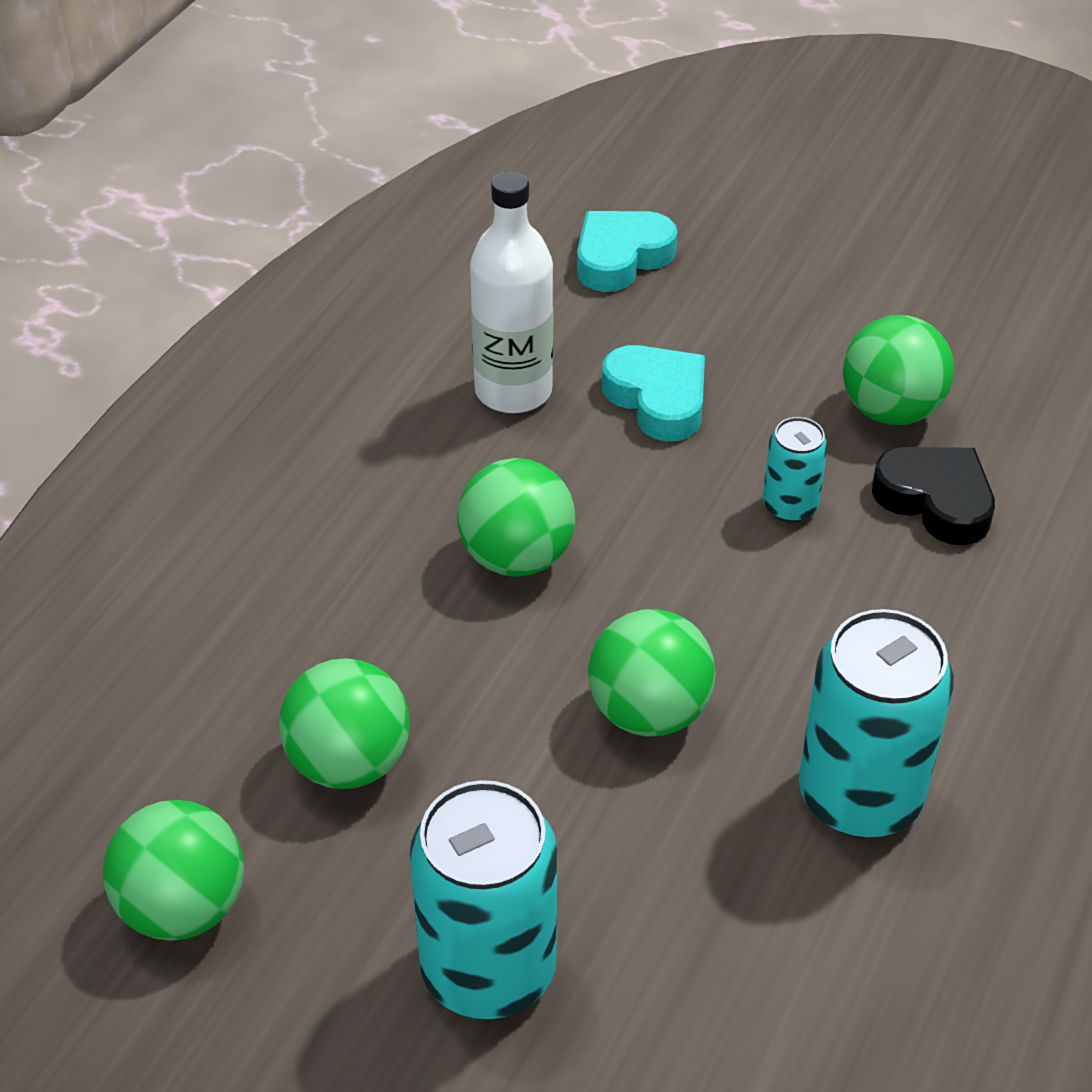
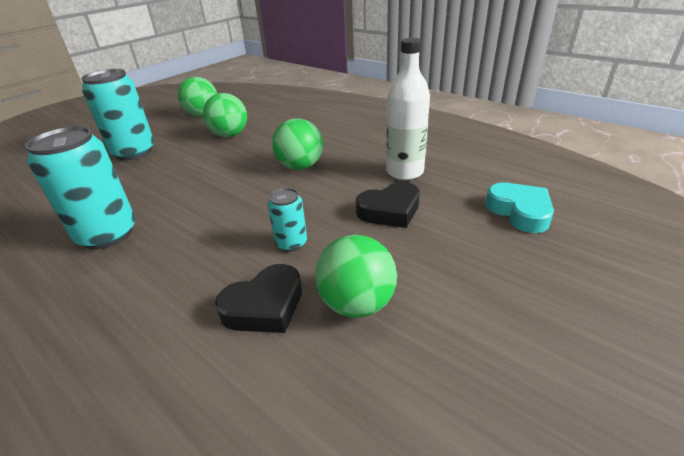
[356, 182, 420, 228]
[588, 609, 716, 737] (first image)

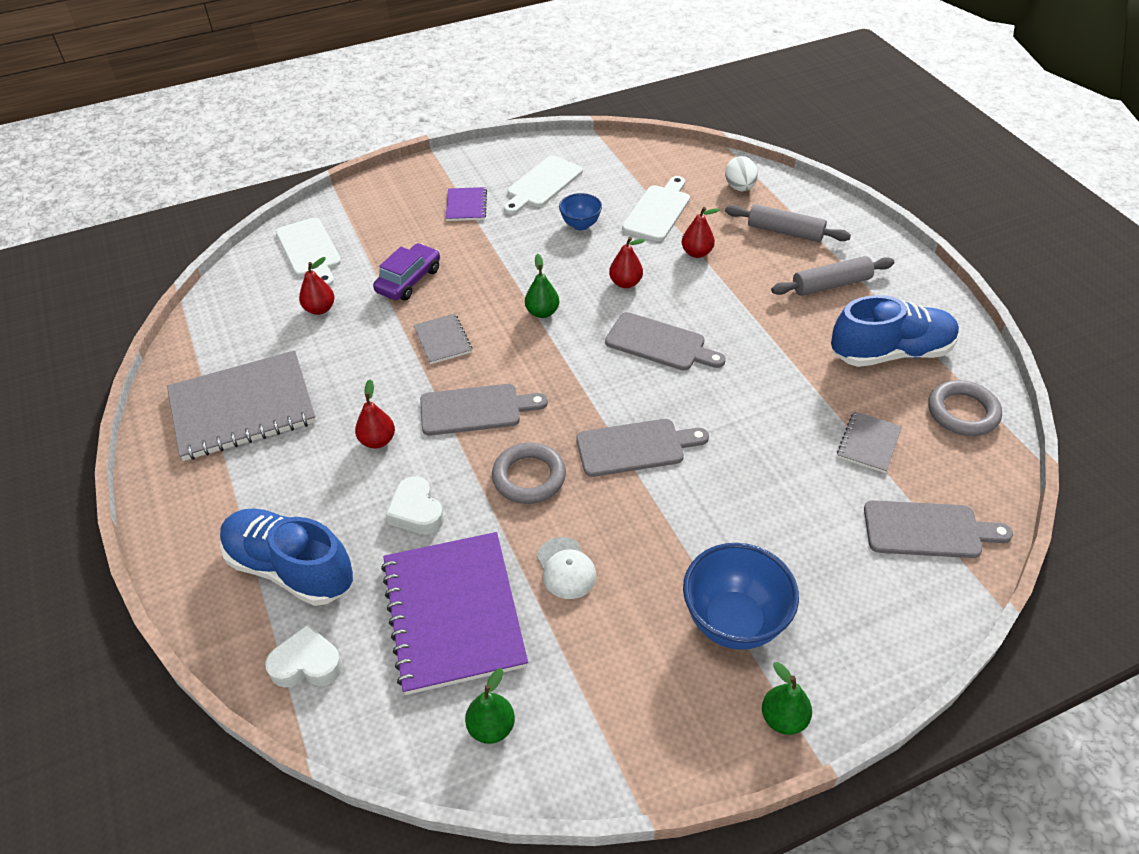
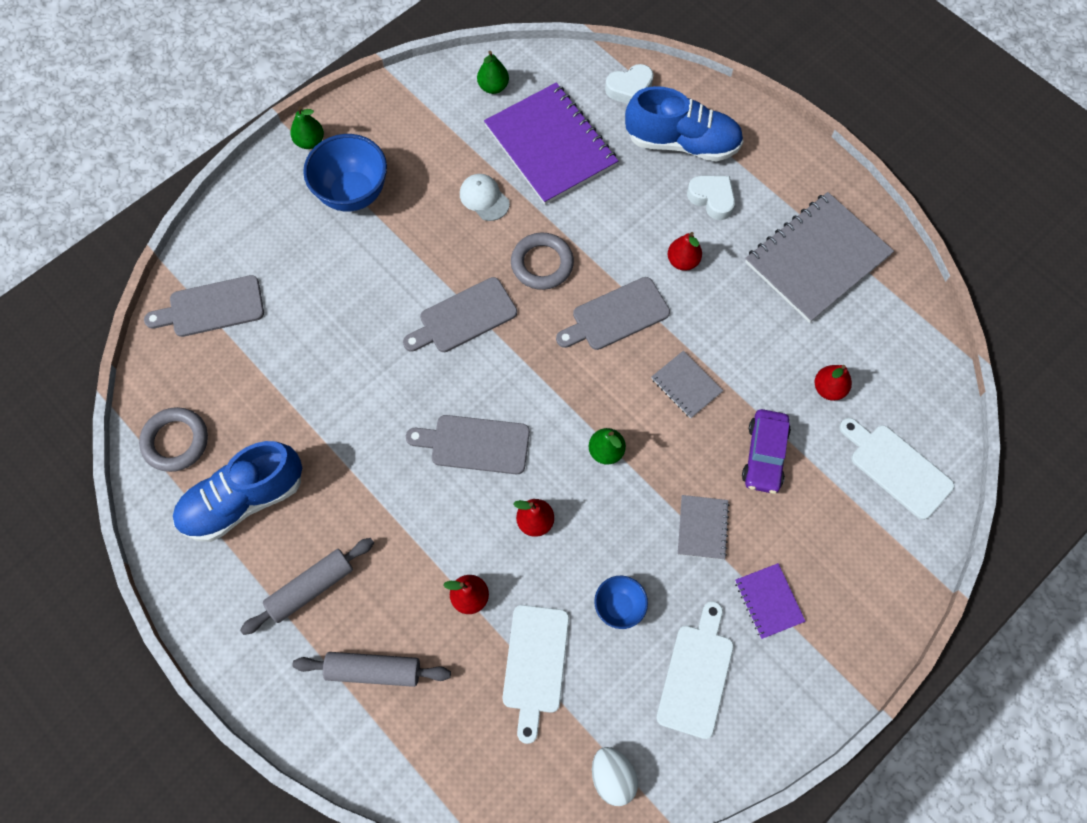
[592, 747, 638, 806]
[678, 495, 730, 560]
[687, 175, 735, 220]

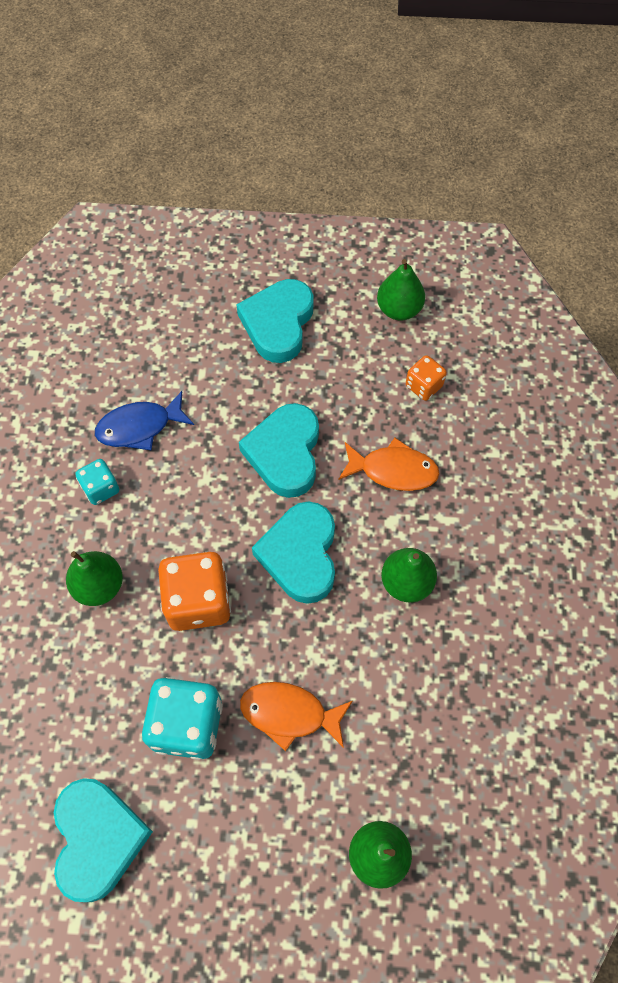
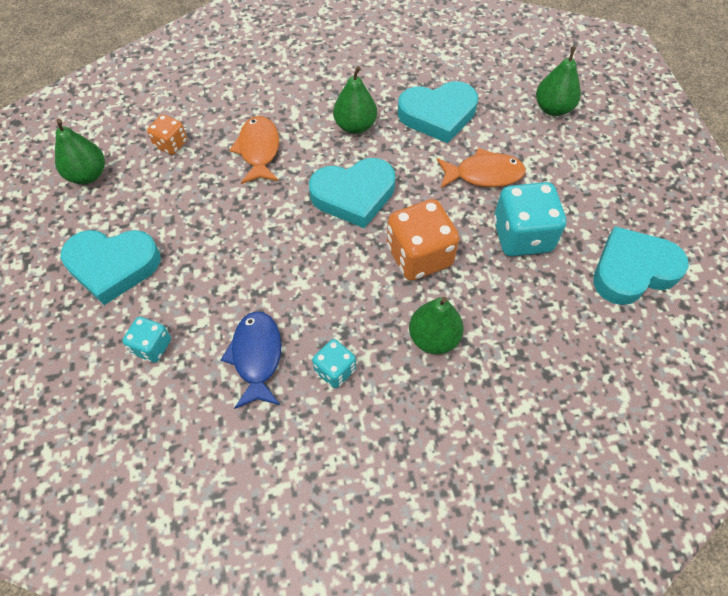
[123, 317, 171, 363]
[221, 311, 281, 409]
[398, 81, 478, 143]
[437, 148, 526, 188]

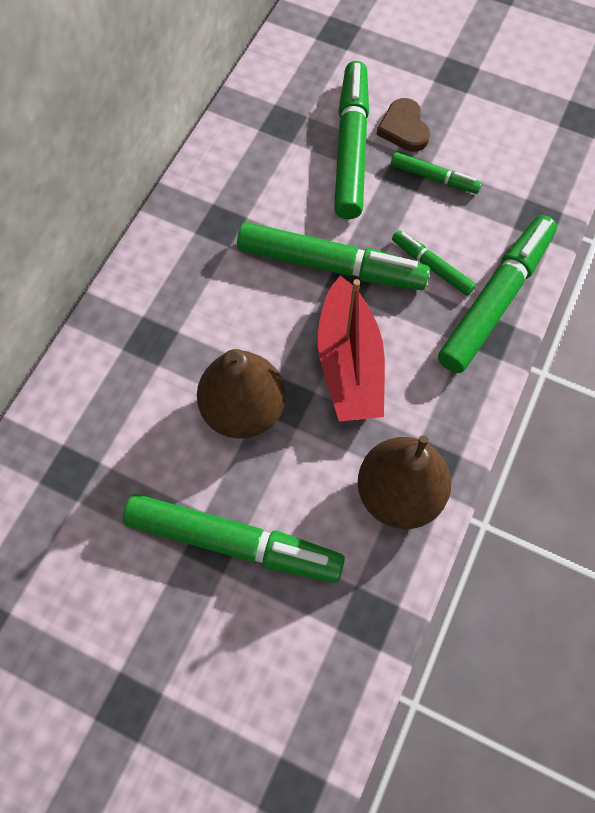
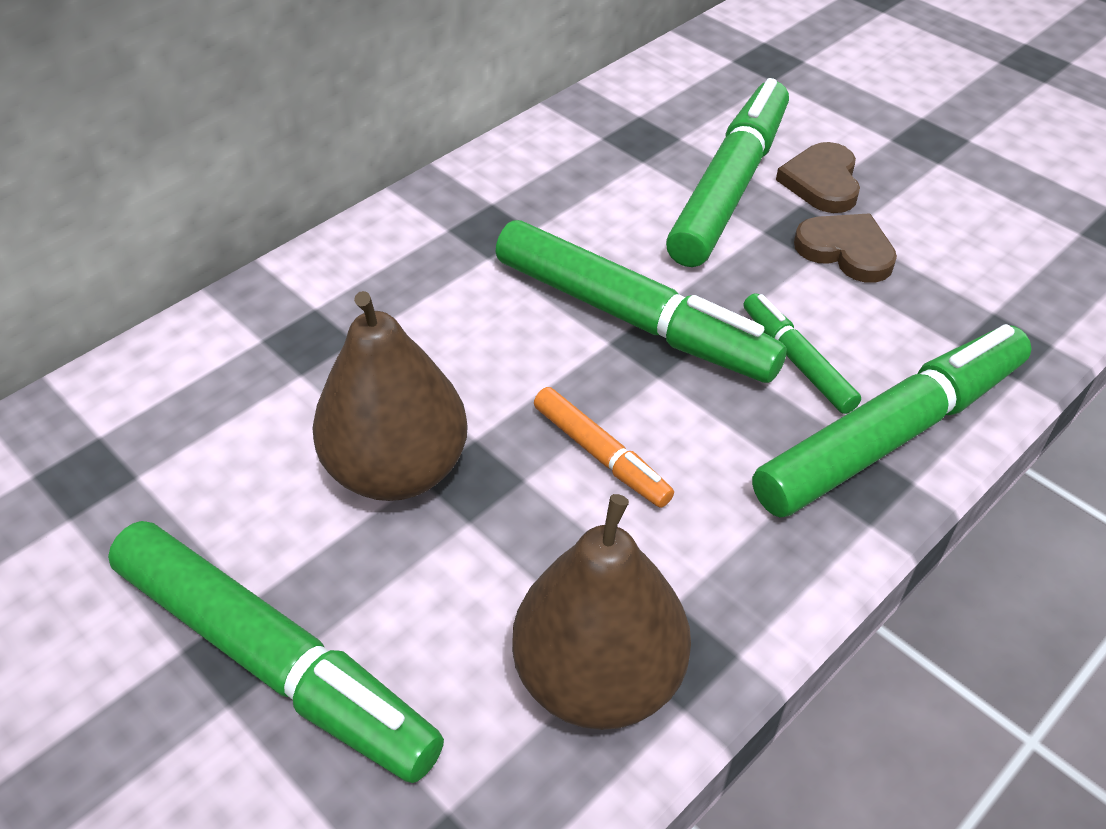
[534, 387, 674, 508]
[794, 213, 897, 283]

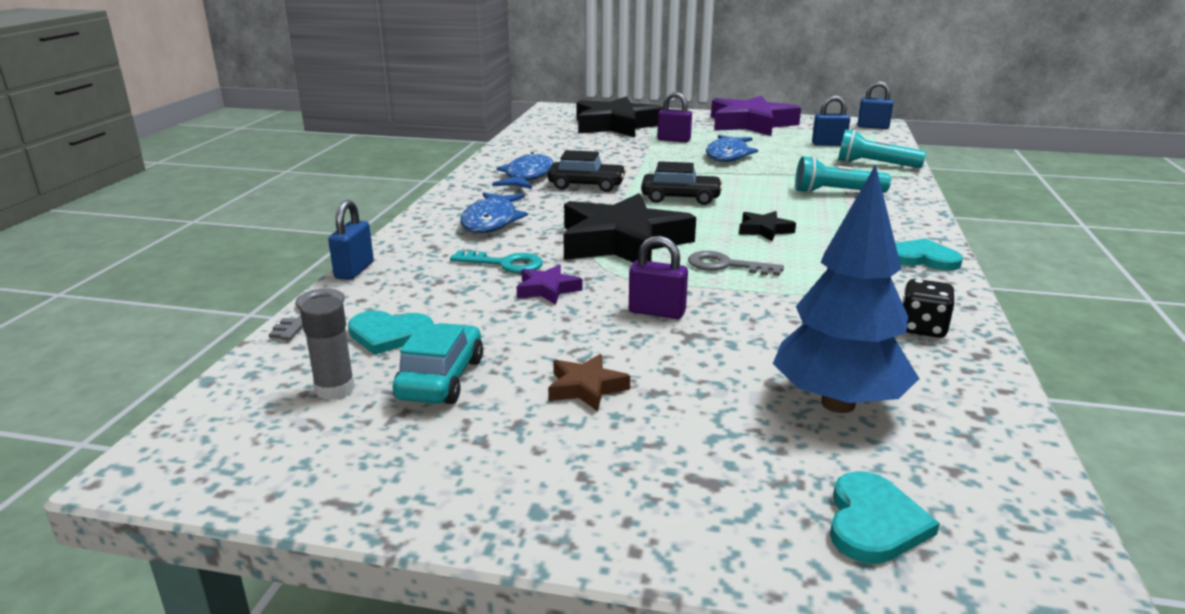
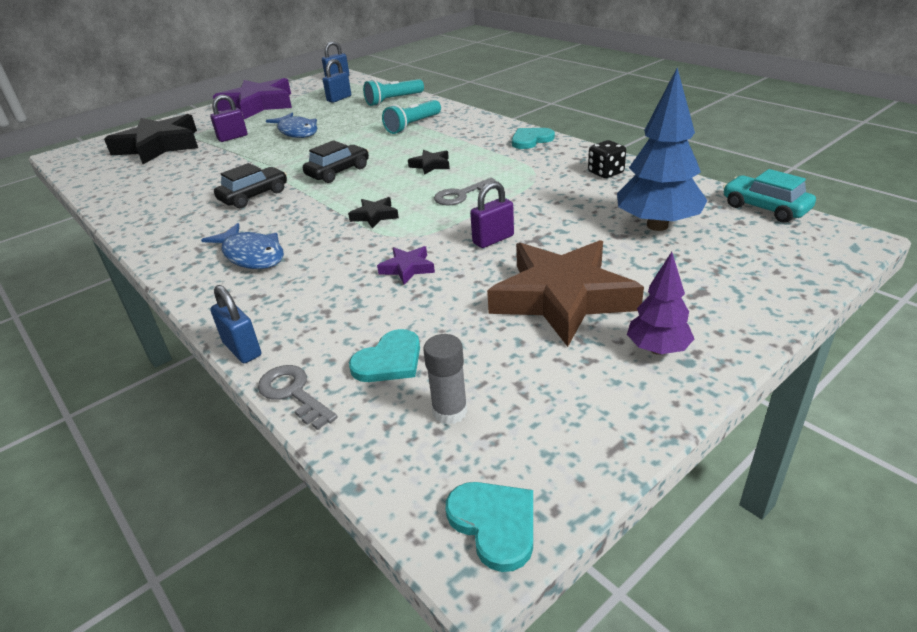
[348, 197, 399, 229]
[446, 482, 533, 572]
[487, 240, 644, 347]
[627, 252, 694, 355]
[723, 169, 816, 223]
[450, 251, 543, 273] (first image)
[492, 152, 554, 189] (first image)

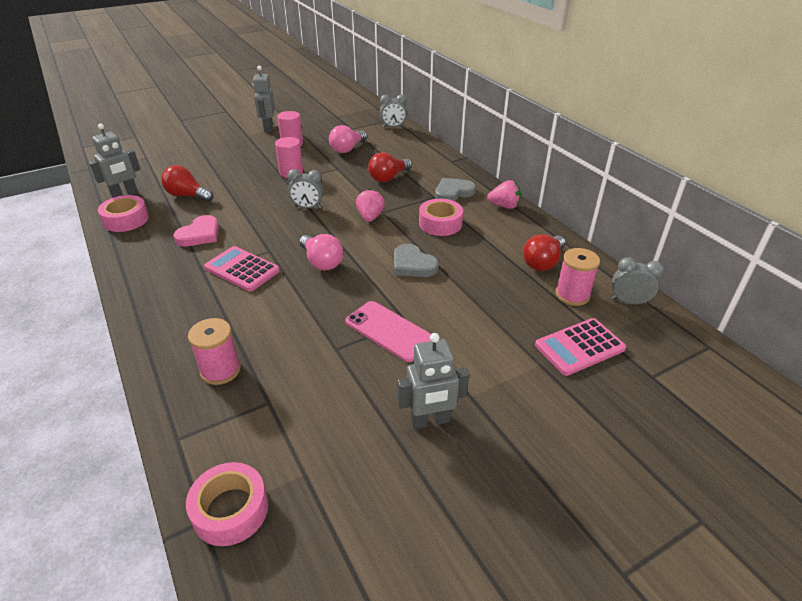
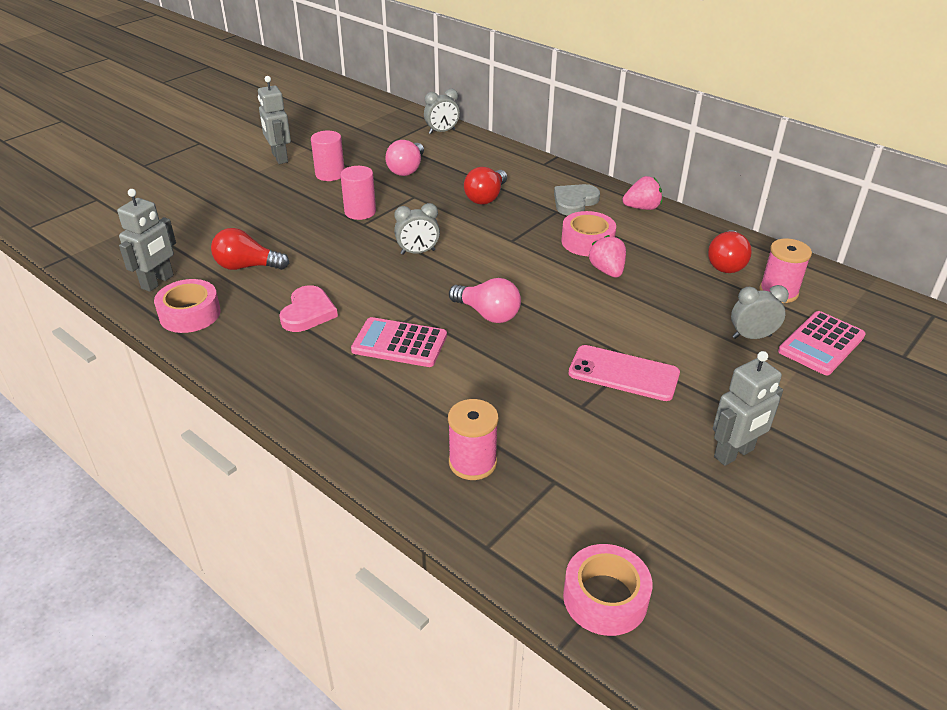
[589, 235, 626, 278]
[731, 285, 789, 339]
[394, 244, 439, 277] (first image)

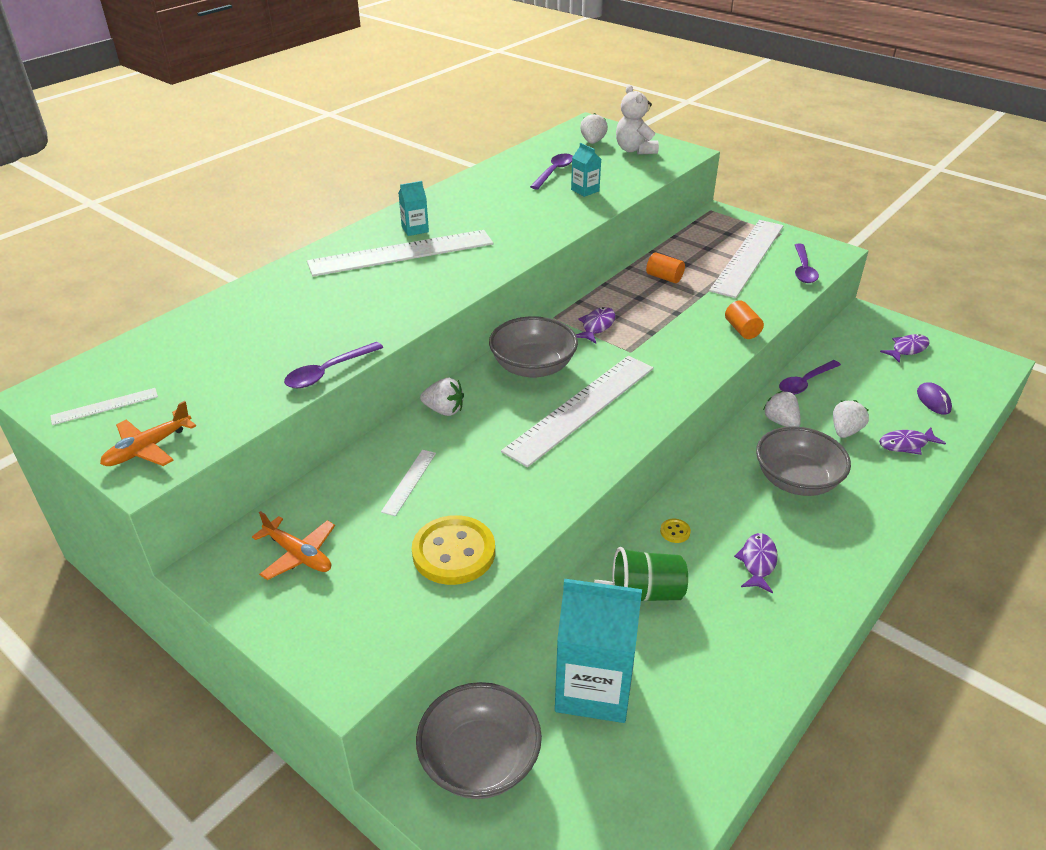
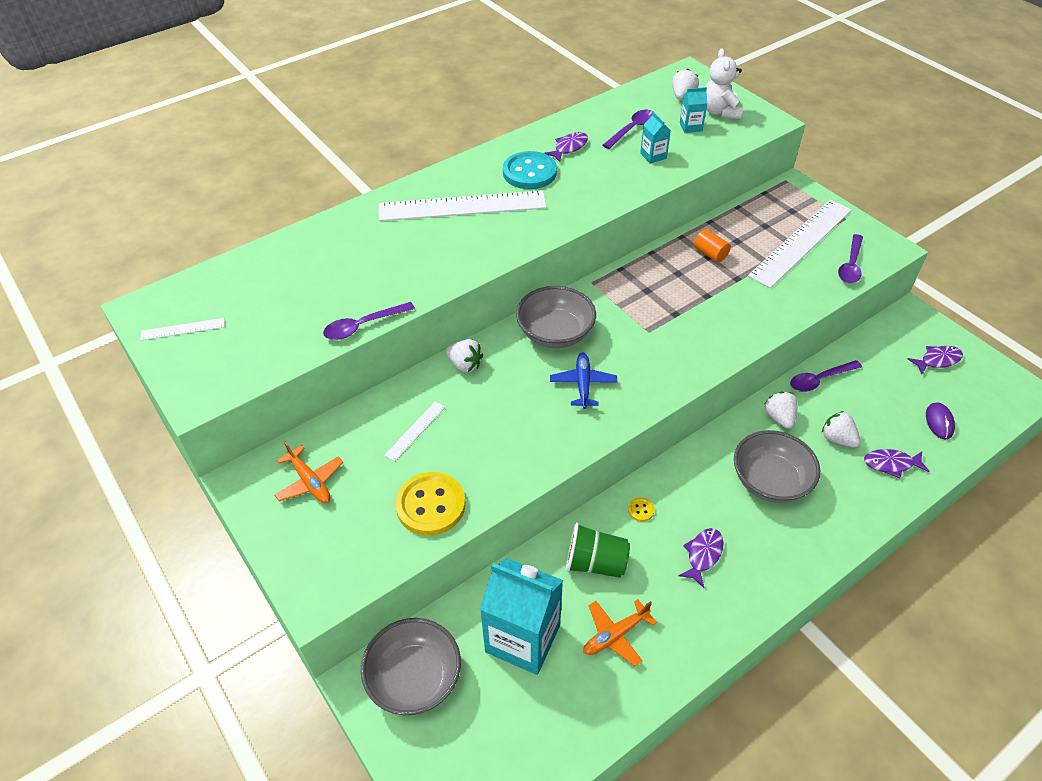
[503, 151, 557, 189]
[544, 132, 588, 162]
[550, 353, 617, 409]
[583, 599, 657, 666]
[680, 87, 708, 133]
[822, 411, 860, 447]
[725, 301, 764, 339] (first image)

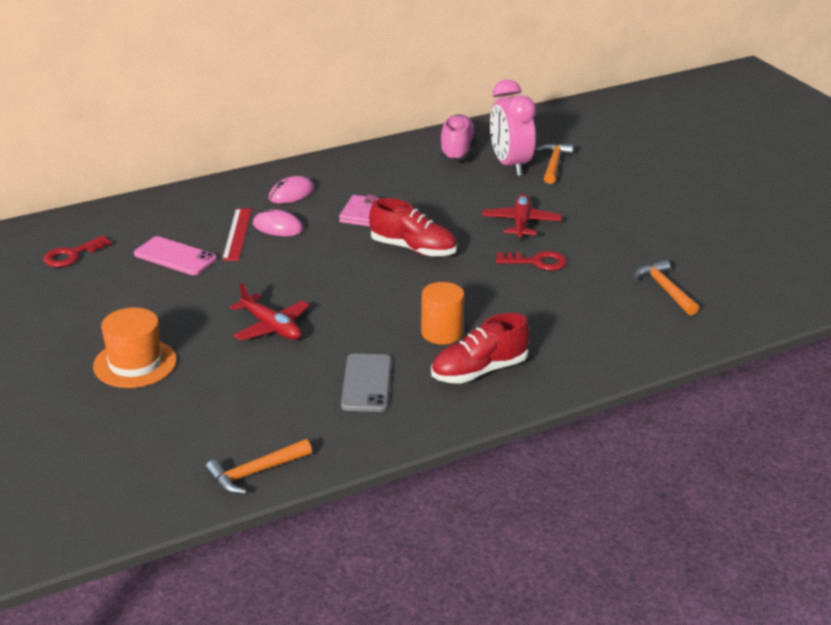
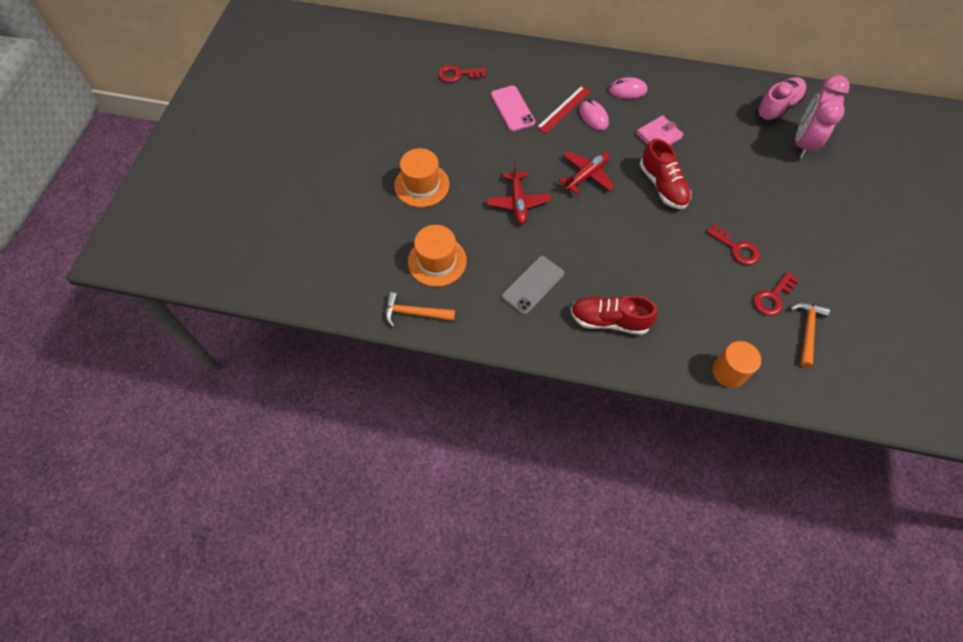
[408, 225, 467, 287]
[558, 151, 615, 194]
[712, 341, 761, 388]
[753, 272, 799, 316]
[535, 143, 574, 184] (first image)

